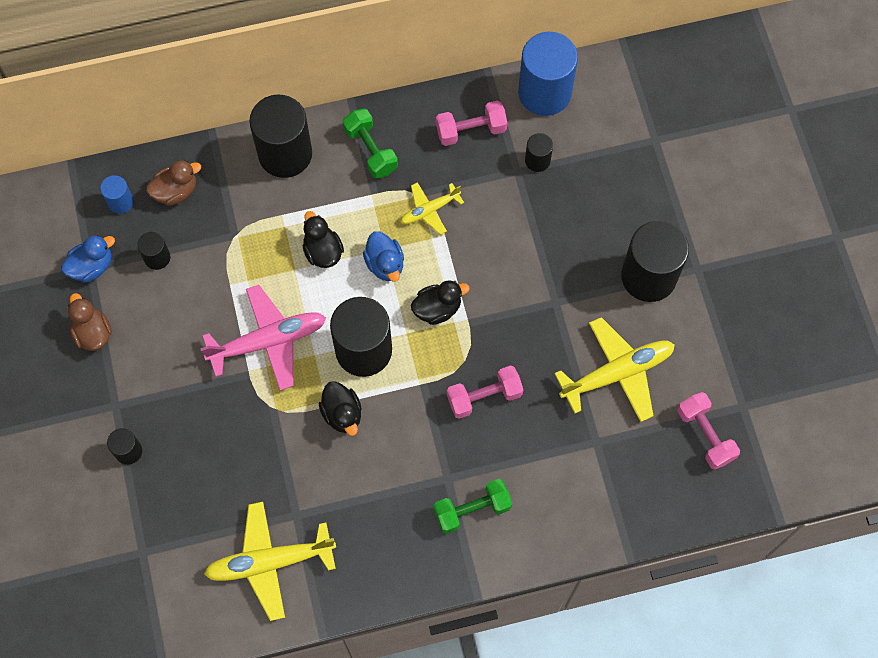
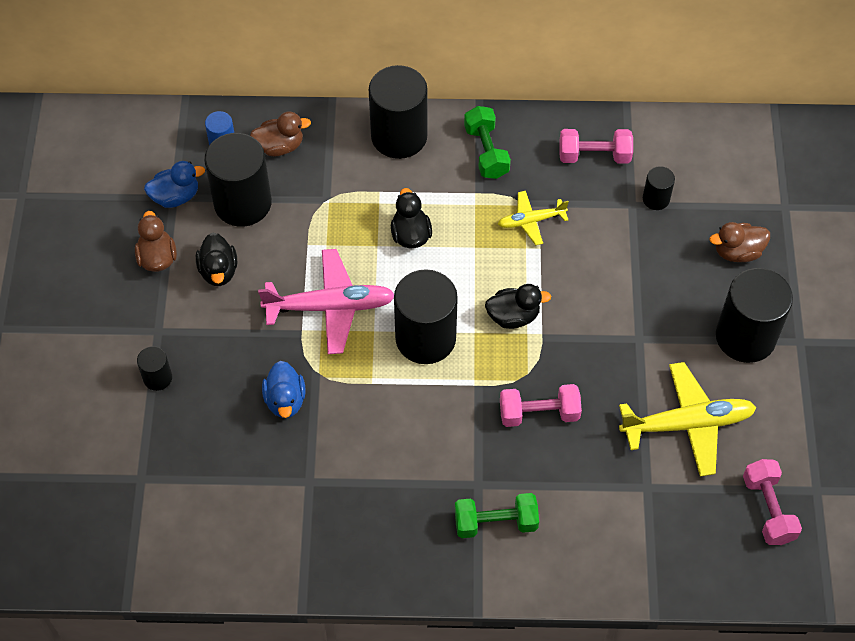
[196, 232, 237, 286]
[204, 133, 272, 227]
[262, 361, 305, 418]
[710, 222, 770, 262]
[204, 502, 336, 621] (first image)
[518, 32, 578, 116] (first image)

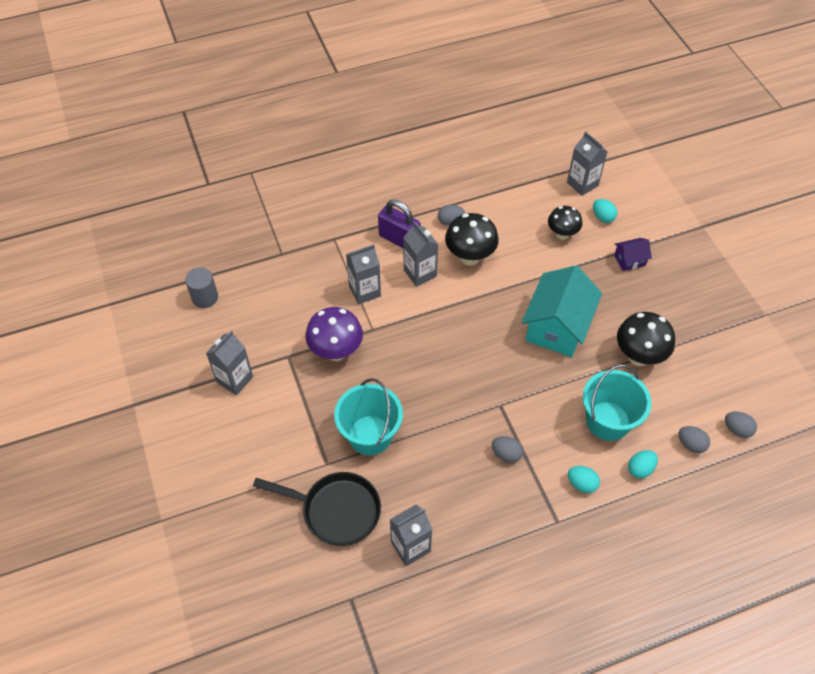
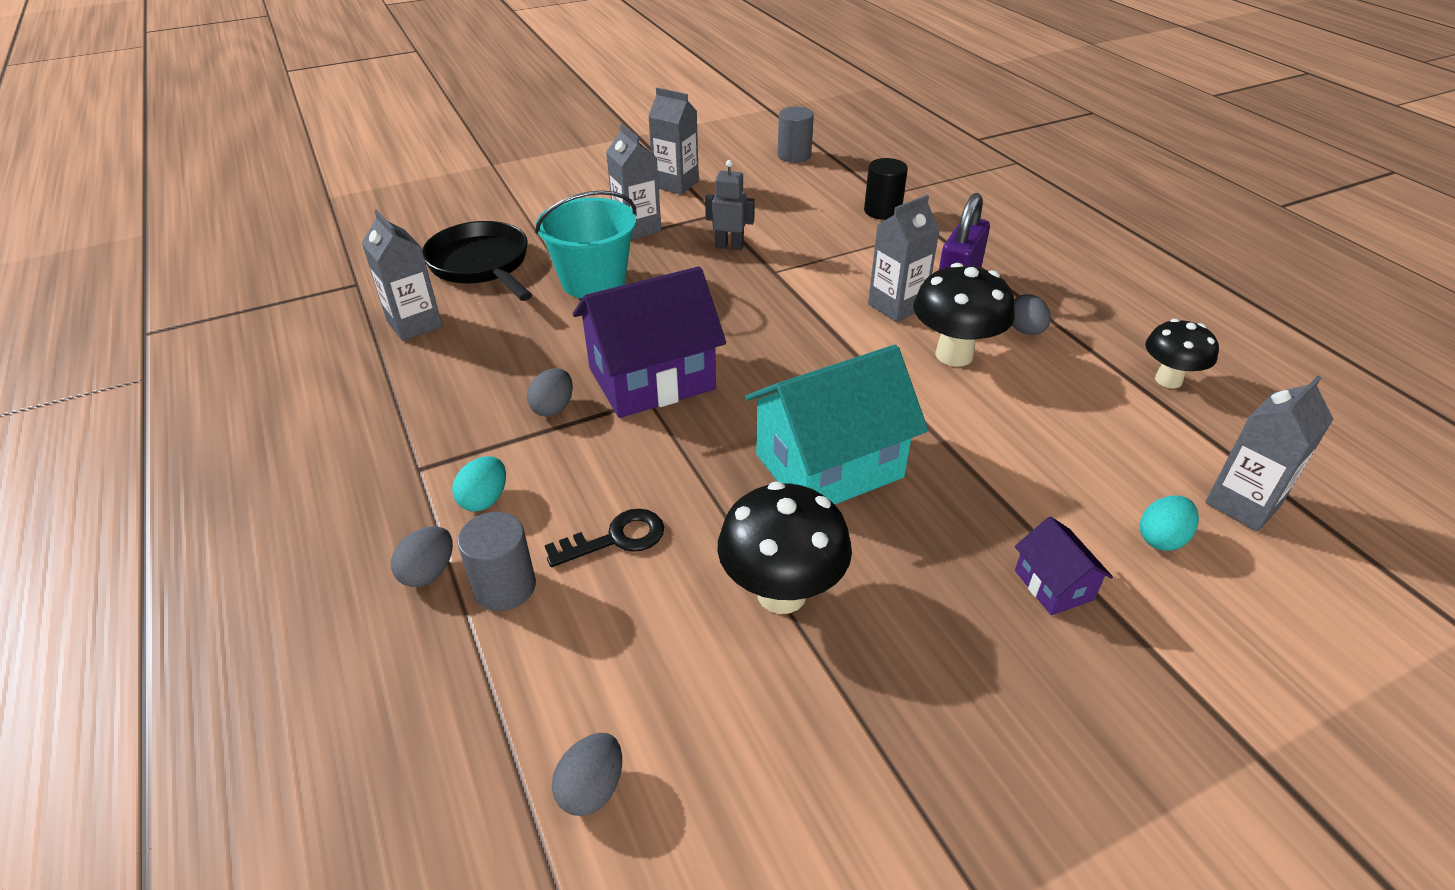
[391, 526, 453, 587]
[422, 221, 532, 301]
[457, 512, 536, 611]
[545, 509, 664, 567]
[573, 266, 726, 418]
[606, 124, 661, 240]
[705, 160, 755, 250]
[745, 345, 928, 504]
[864, 158, 908, 220]
[1146, 319, 1219, 389]

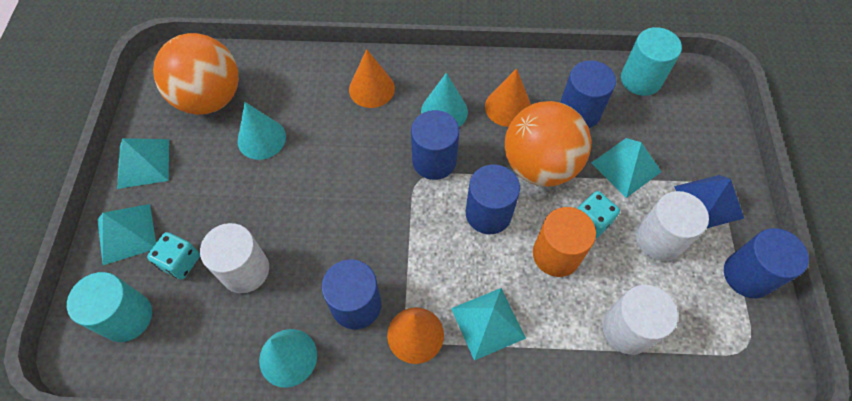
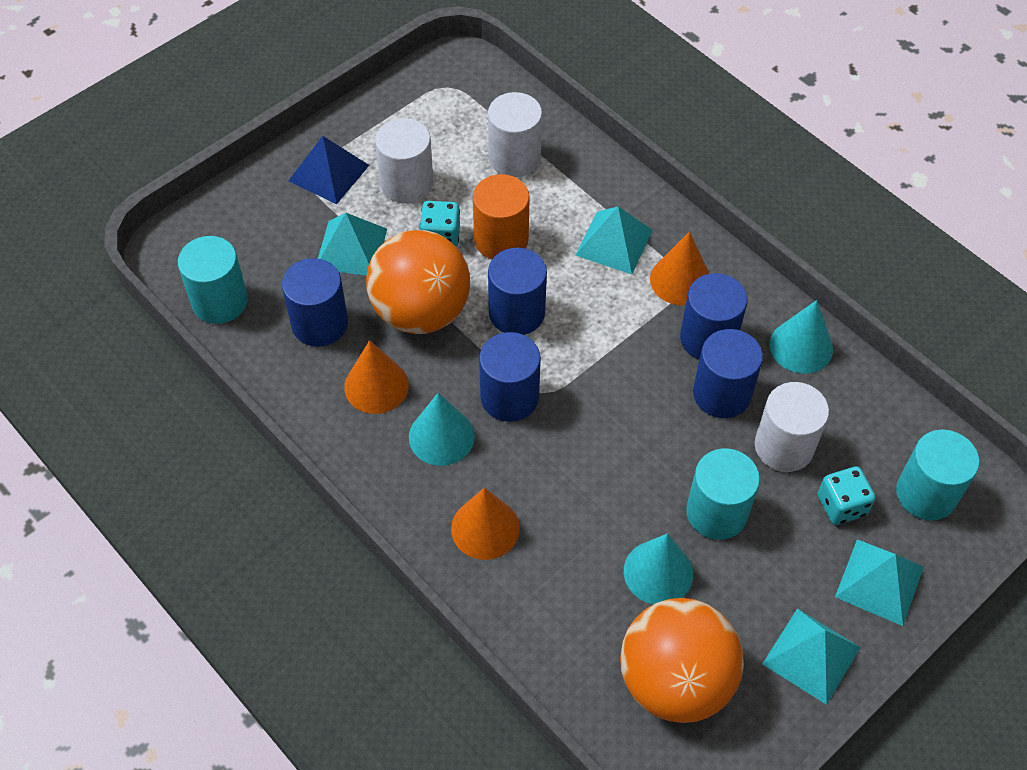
[686, 448, 760, 540]
[693, 329, 763, 418]

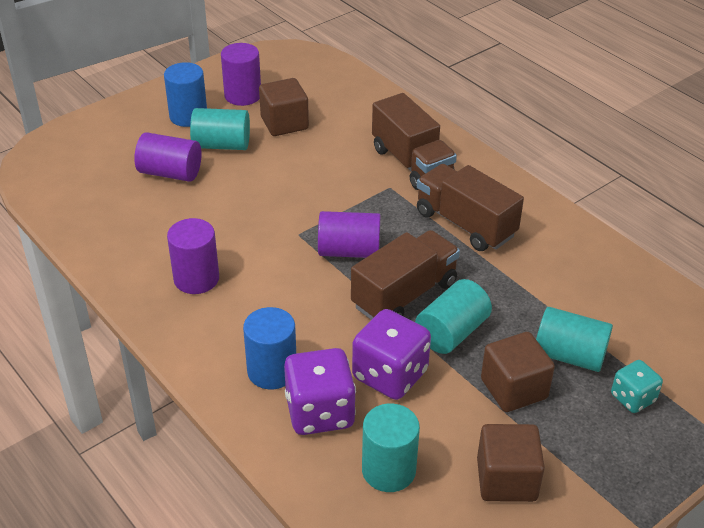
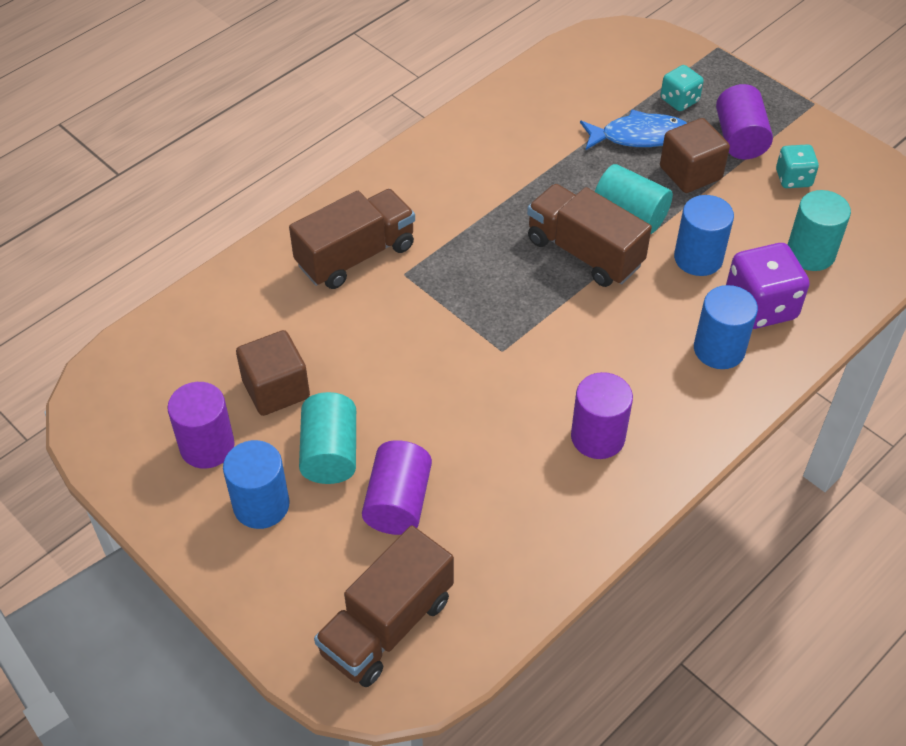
[314, 525, 454, 687]
[580, 110, 687, 150]
[674, 195, 734, 276]
[716, 84, 773, 159]
[776, 144, 819, 188]

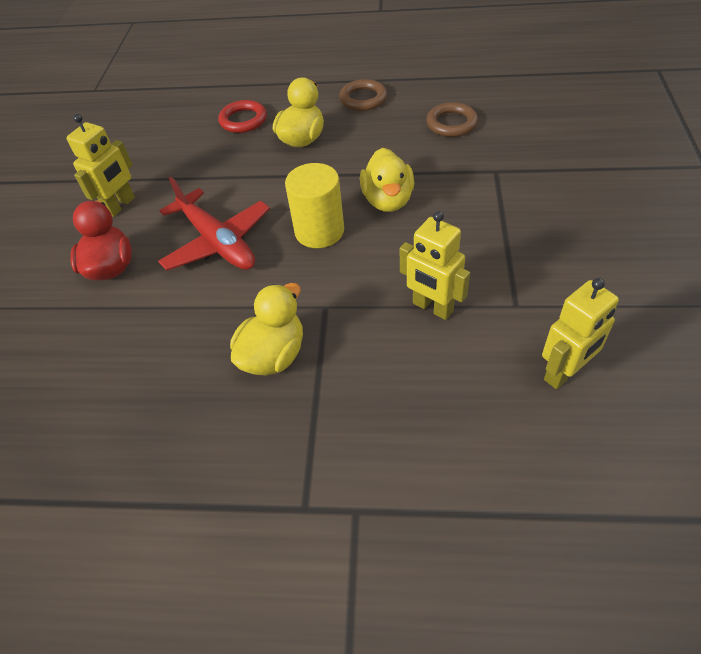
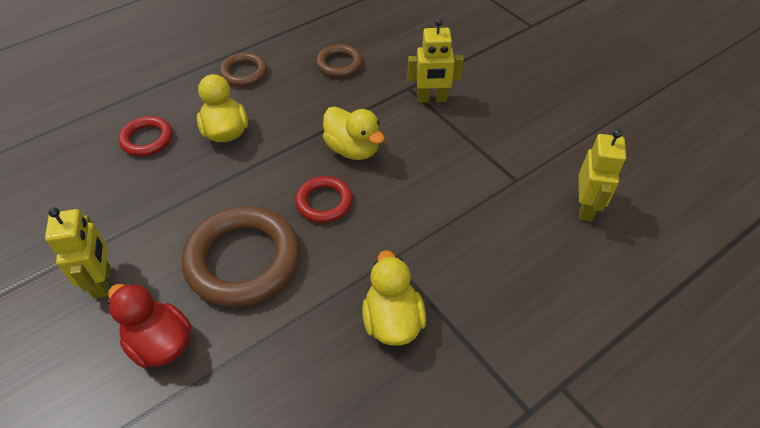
[182, 206, 300, 307]
[295, 176, 353, 223]
[407, 19, 464, 103]

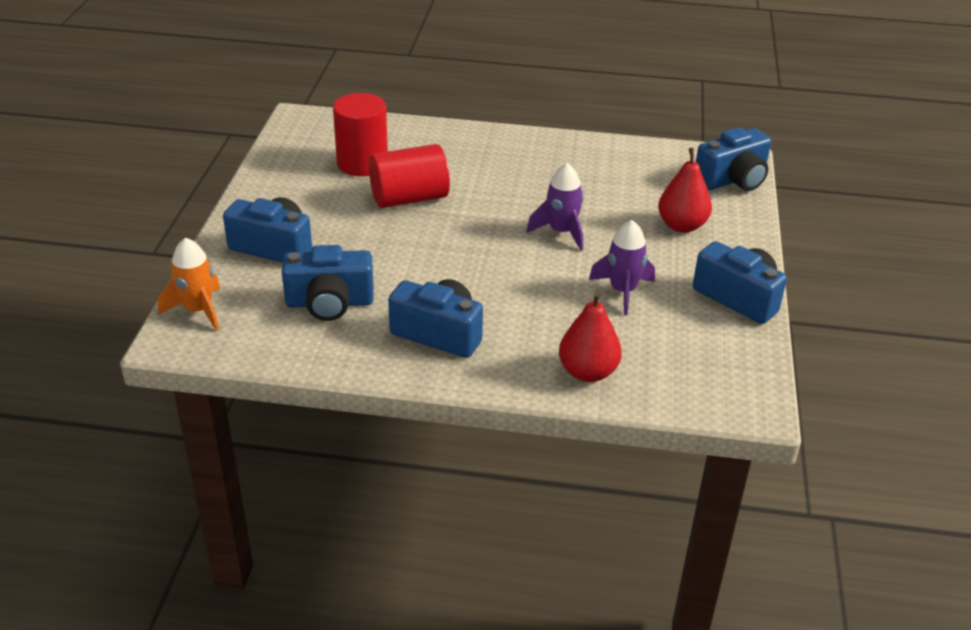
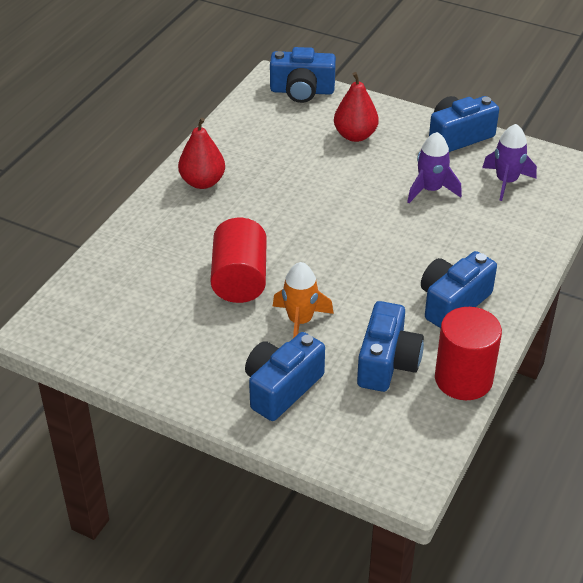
[178, 118, 225, 189]
[270, 47, 336, 103]
[273, 262, 334, 338]
[435, 307, 502, 400]
[482, 124, 537, 201]

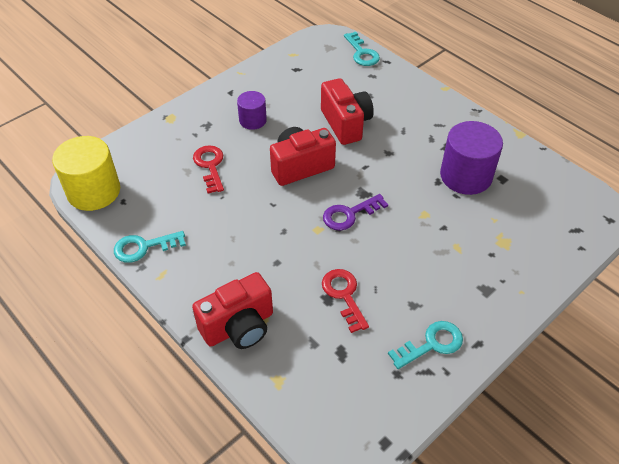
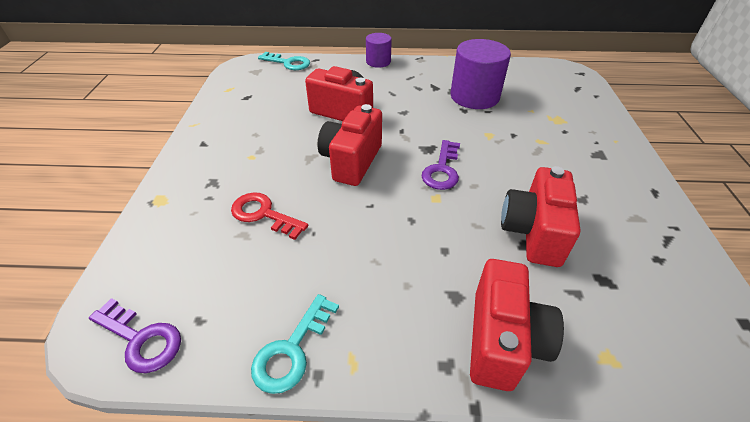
[89, 298, 181, 373]
[366, 33, 392, 68]
[501, 166, 580, 267]
[388, 321, 463, 369] (first image)

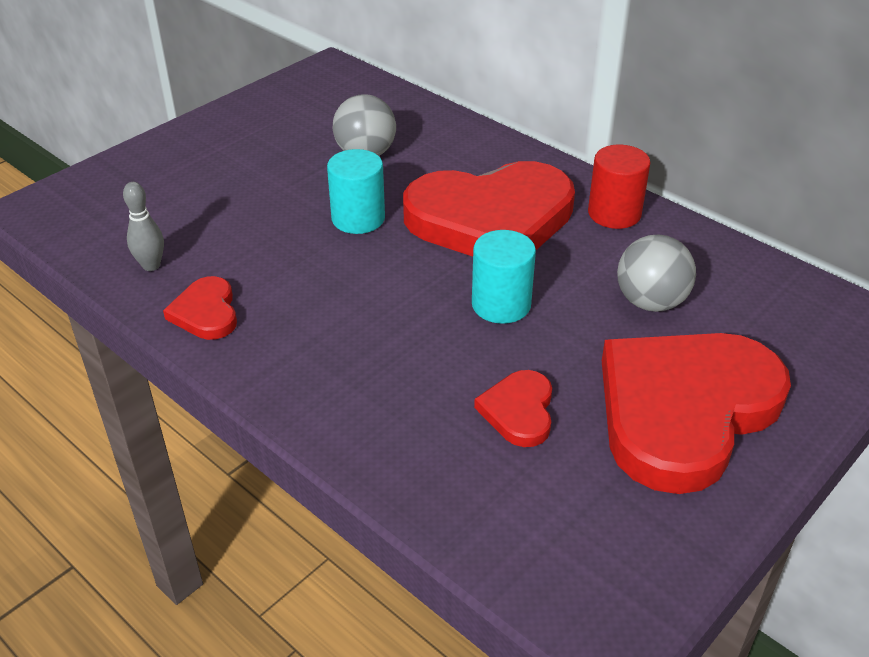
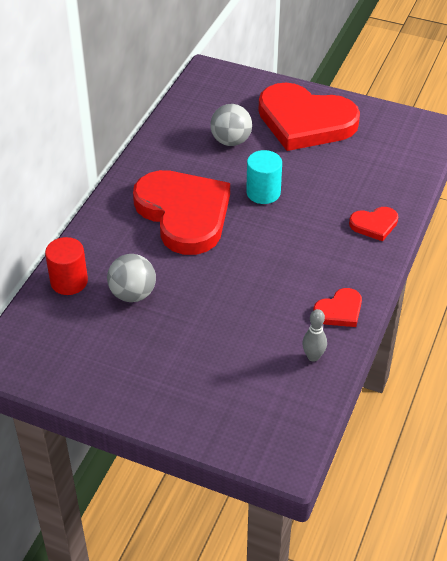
[45, 237, 88, 295]
[349, 207, 398, 241]
[327, 149, 385, 234] (first image)

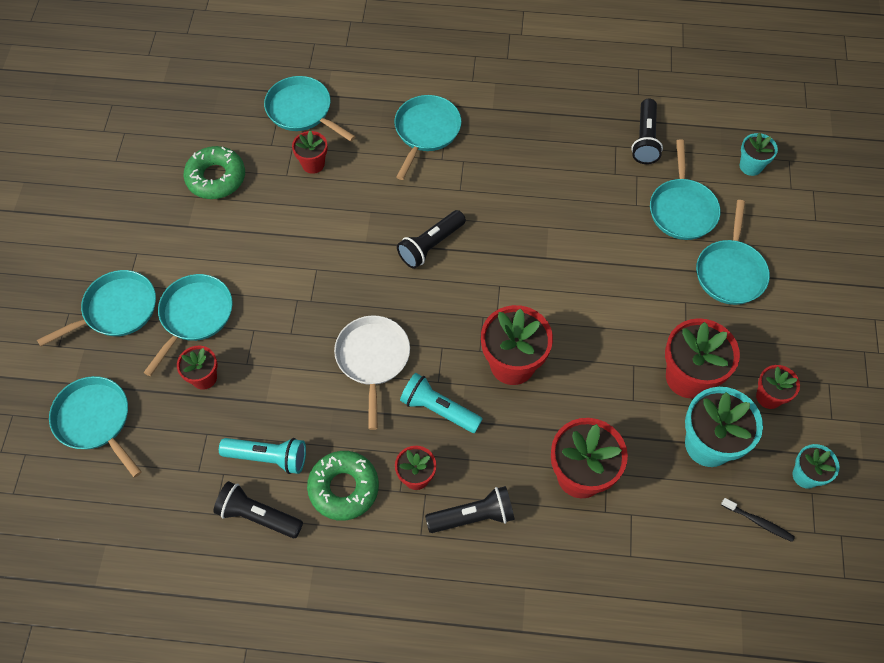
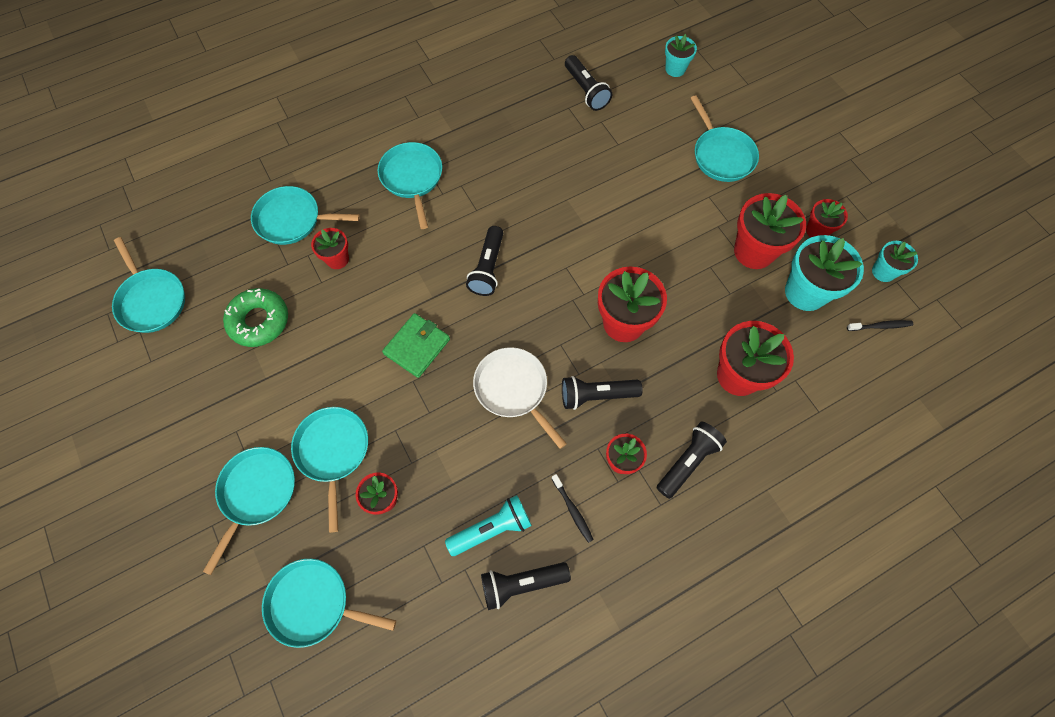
[112, 237, 185, 333]
[382, 313, 450, 378]
[551, 474, 594, 543]
[562, 376, 643, 410]

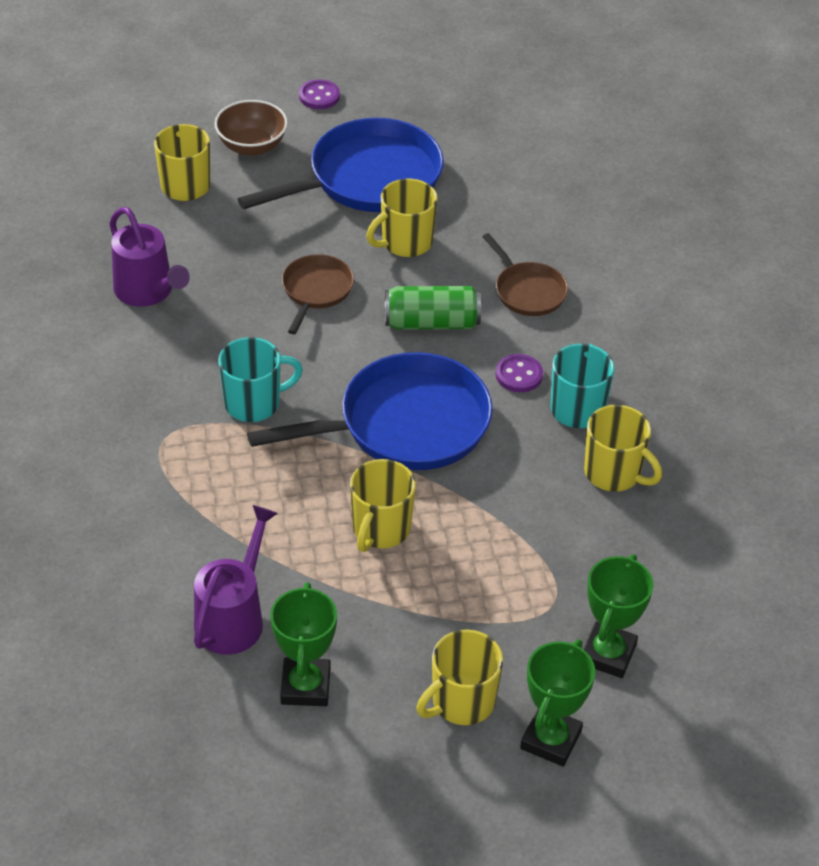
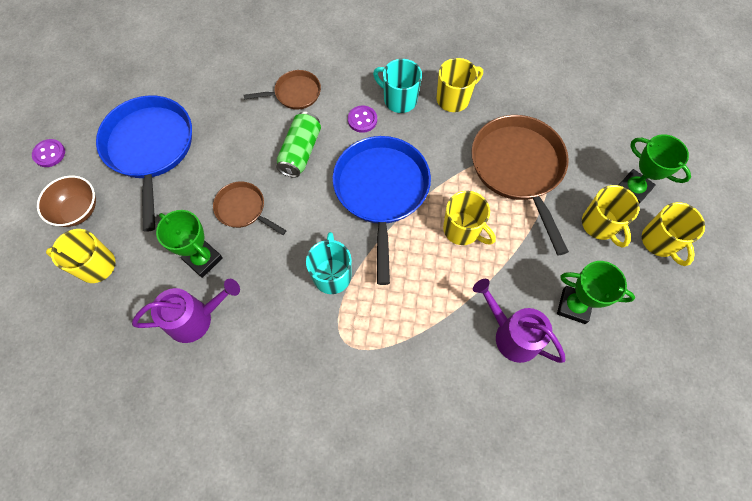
[156, 210, 223, 278]
[471, 115, 569, 255]
[642, 202, 705, 266]

